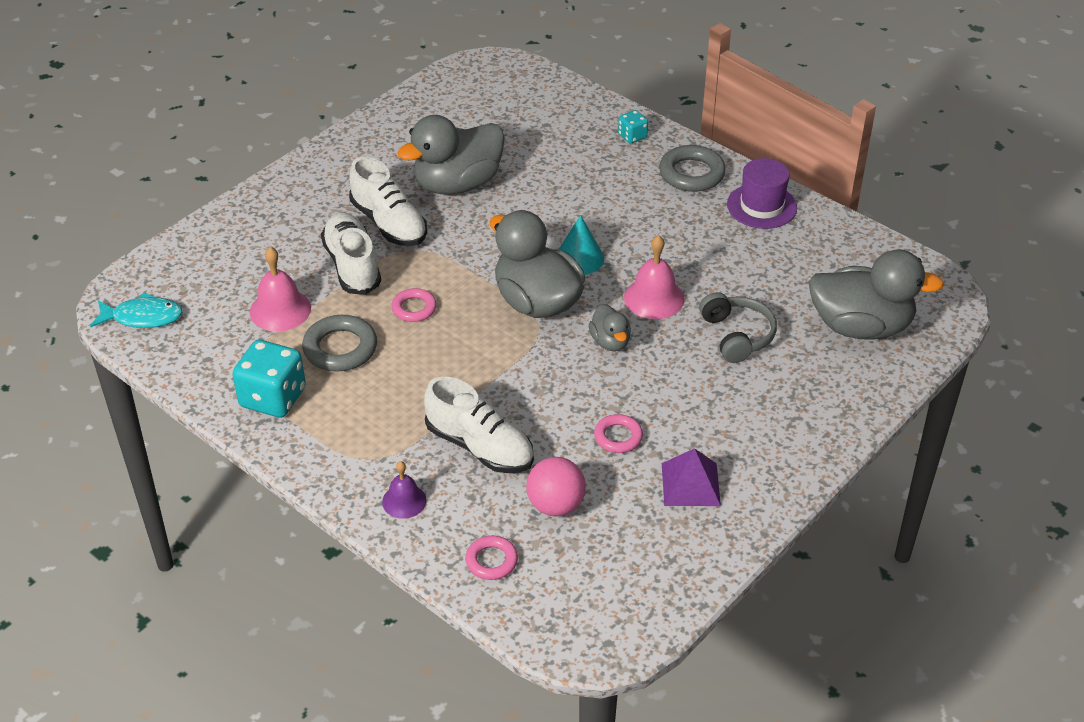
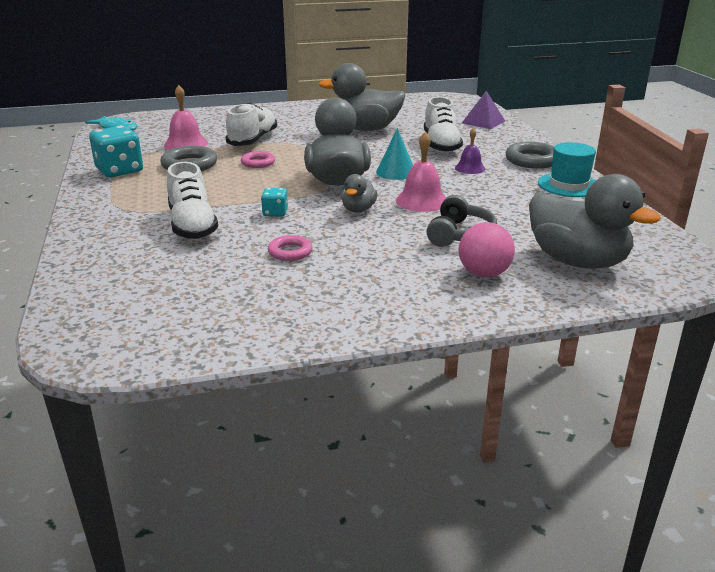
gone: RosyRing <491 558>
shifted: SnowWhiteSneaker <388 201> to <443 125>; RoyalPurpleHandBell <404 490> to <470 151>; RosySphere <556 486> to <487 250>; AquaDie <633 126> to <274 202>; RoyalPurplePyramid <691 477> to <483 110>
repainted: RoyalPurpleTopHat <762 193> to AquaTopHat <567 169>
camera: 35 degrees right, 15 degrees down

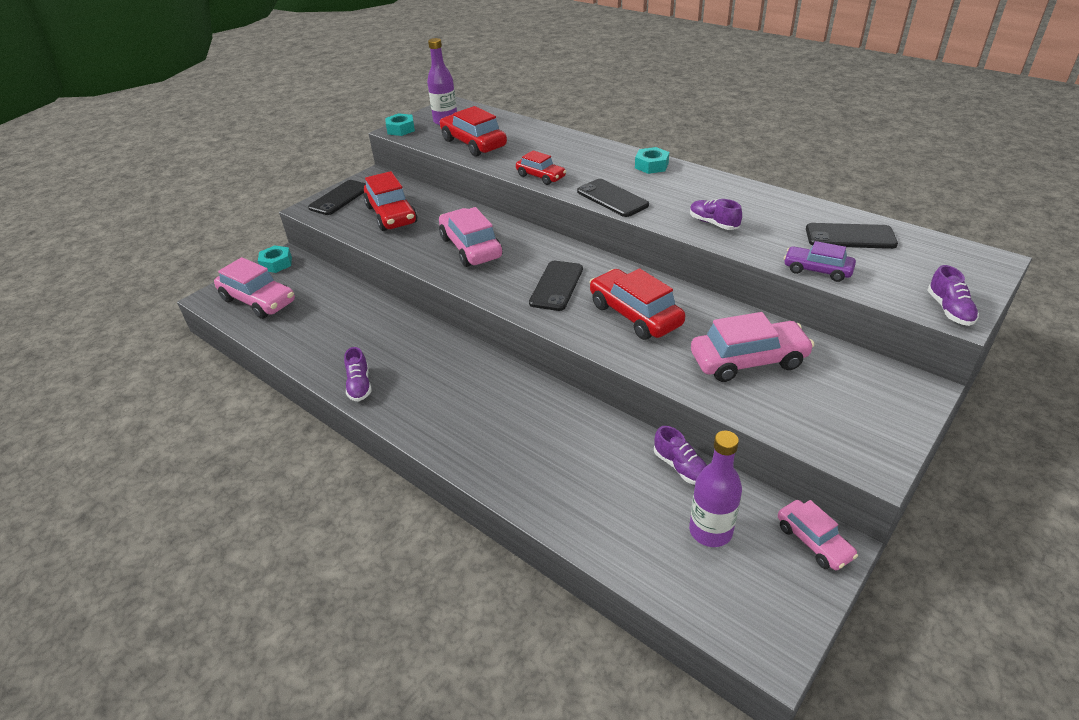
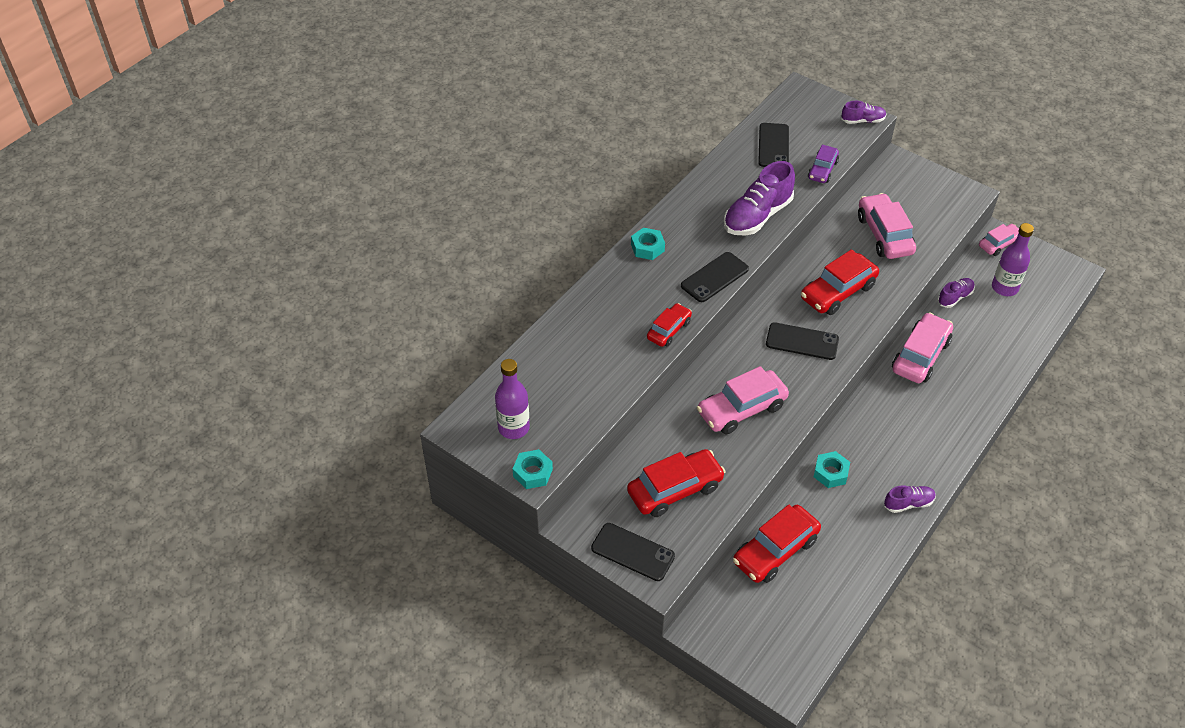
shifted: RosyAutomobile <254 288> to <922 347>; AquaHexNut <275 259> to <832 469>; ScarletAutomobile <473 131> to <777 543>
scaled: RoyalPurpleSneaker <716 214> = <759 198> x1.90
camera: 95 degrees left, 10 degrees up

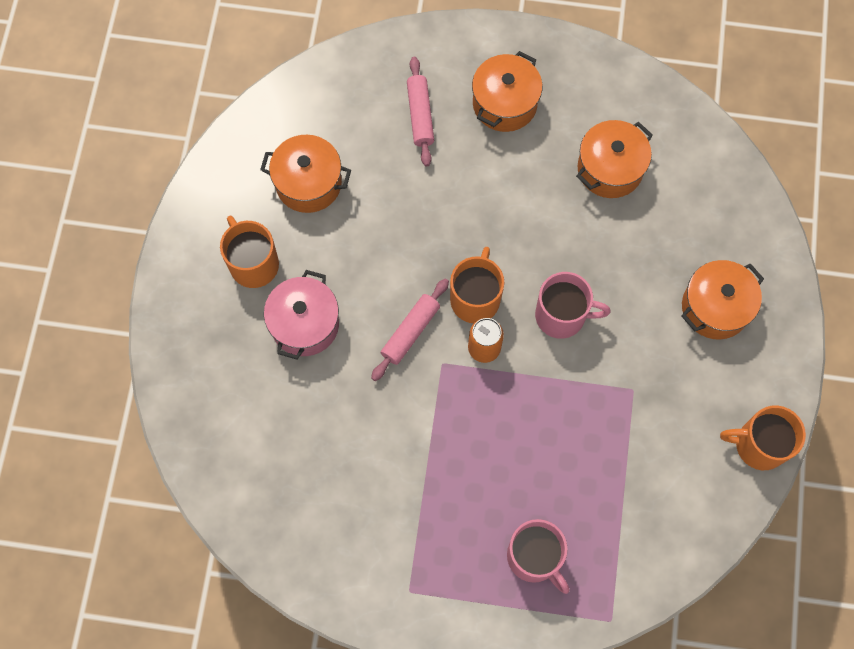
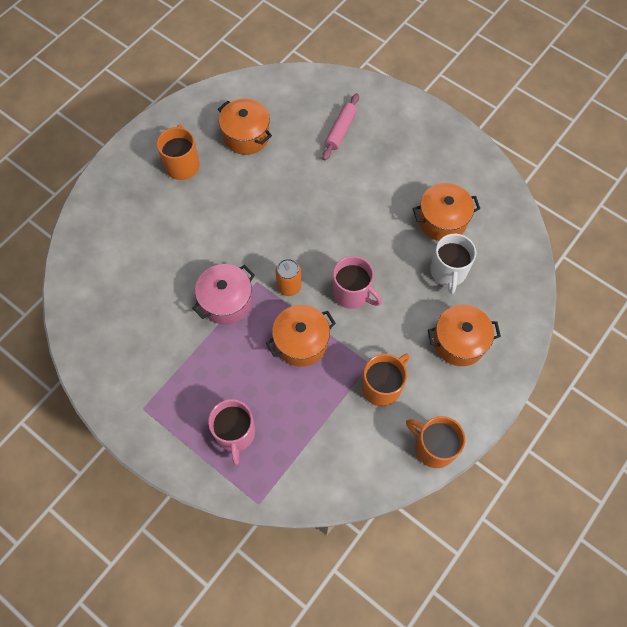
gone: RosyRollingPin <410 330>
new: SnowWhiteCoffeeMug <453 264>
shifted: RosyPot <301 314> to <223 294>; OrangeColouredCoffeeMug <477 285> to <385 380>; OrangeColouredPot <507 91> to <301 336>
camera: 30 degrees right, 5 degrees down

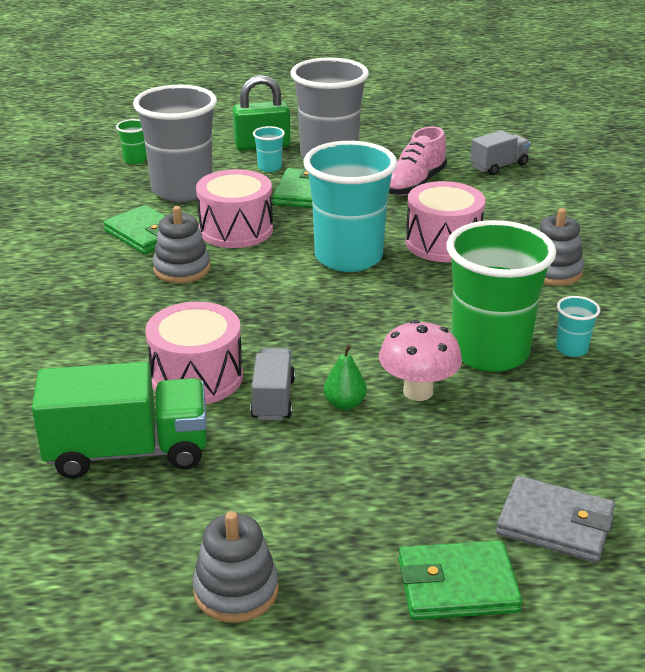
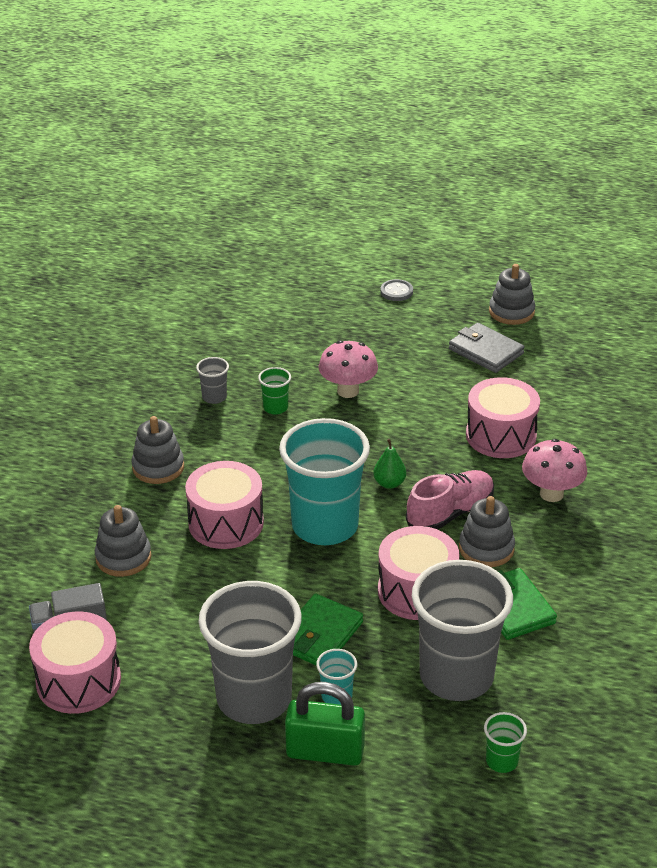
gone: LeafGreenTruck <119 420>; AshGreyTruck <272 384>
new: RosySnareDrum <75 663>; AshGreyStackingToy <123 541>; RosyToadstool <554 470>
shifted: LeafGreenToyPear <345 377> to <389 464>; RosySneaker <418 161> to <450 500>; AshGreyBillfold <555 519> to <487 348>
swapped: LeafGreenBillfold <460 580> to AshGreySewingButton <397 290>
repainted: AquaBeaker <578 326> to AshGreyBeaker <212 380>
scaled: LeafGreenBeaker <501 296> = <274 390> x0.41
camera: 160 degrees left, 5 degrees up

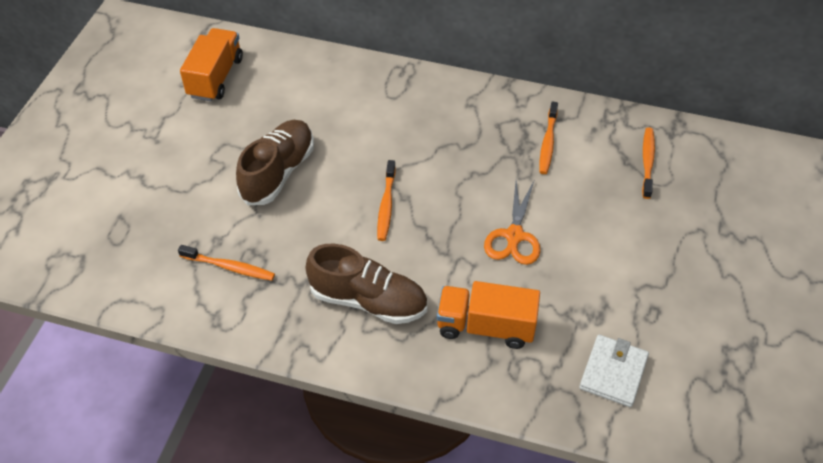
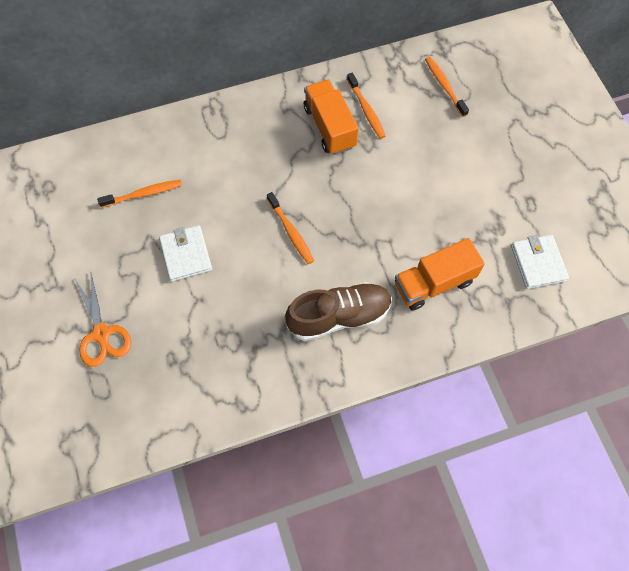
shifted: OrangeColouredToothbrush <226 263> to <139 194>; OrangeColouredTruck <211 64> to <331 117>; OrangeColouredShears <512 222> to <103 320>
swapped: DarkBrownSneaker <275 162> to SnowWhiteBillfold <185 253>
camera: 35 degrees left, 15 degrees up

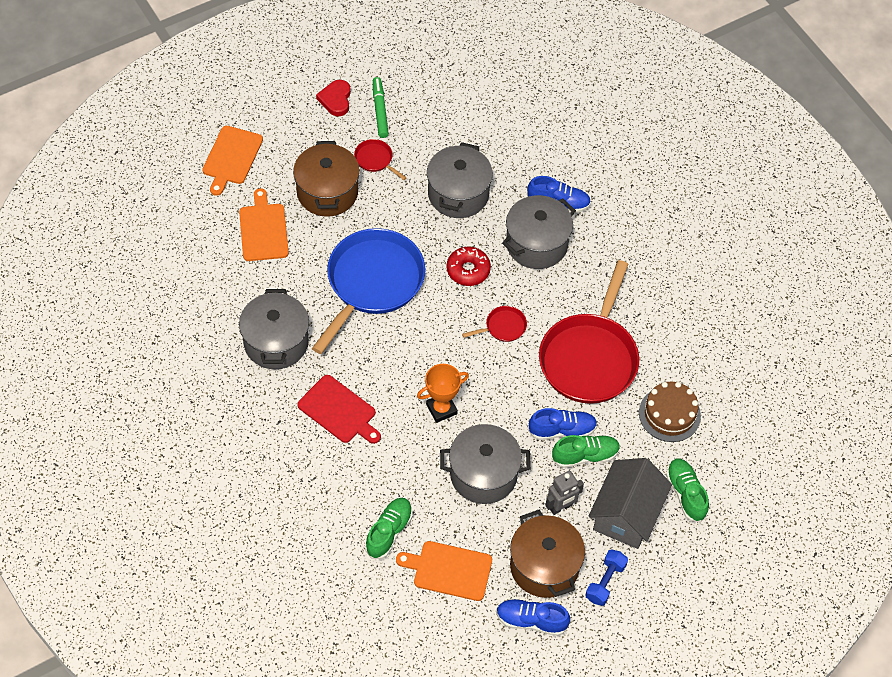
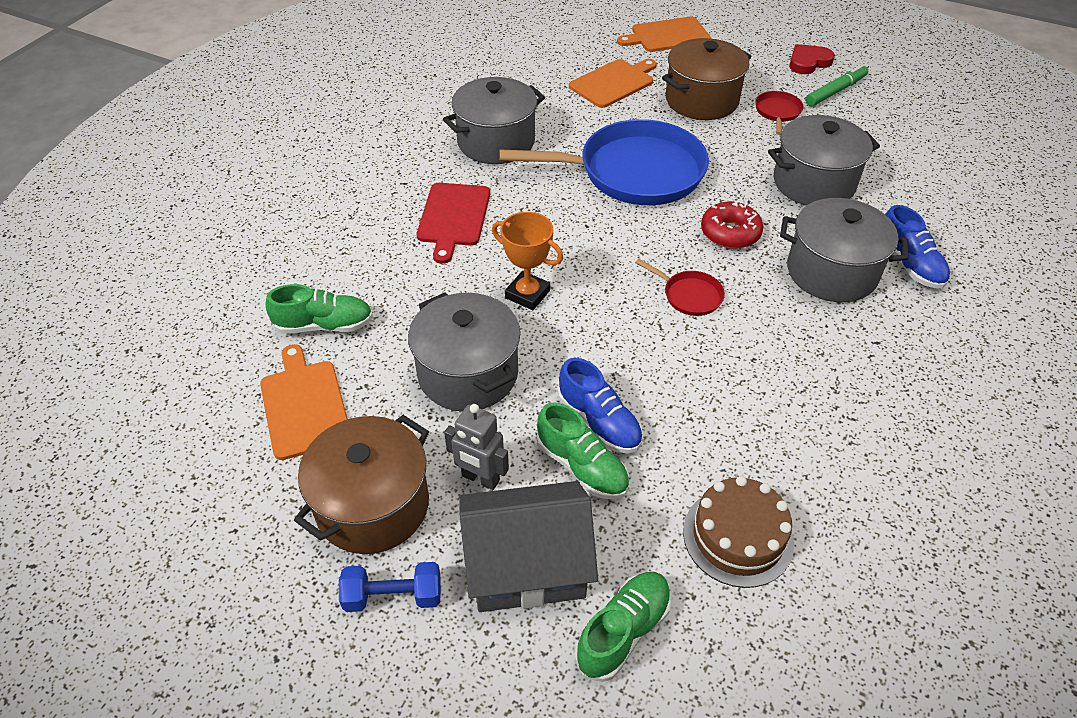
gone: CobaltSneaker <533 617>; ScarletPan <589 332>
camera: 60 degrees right, 10 degrees down

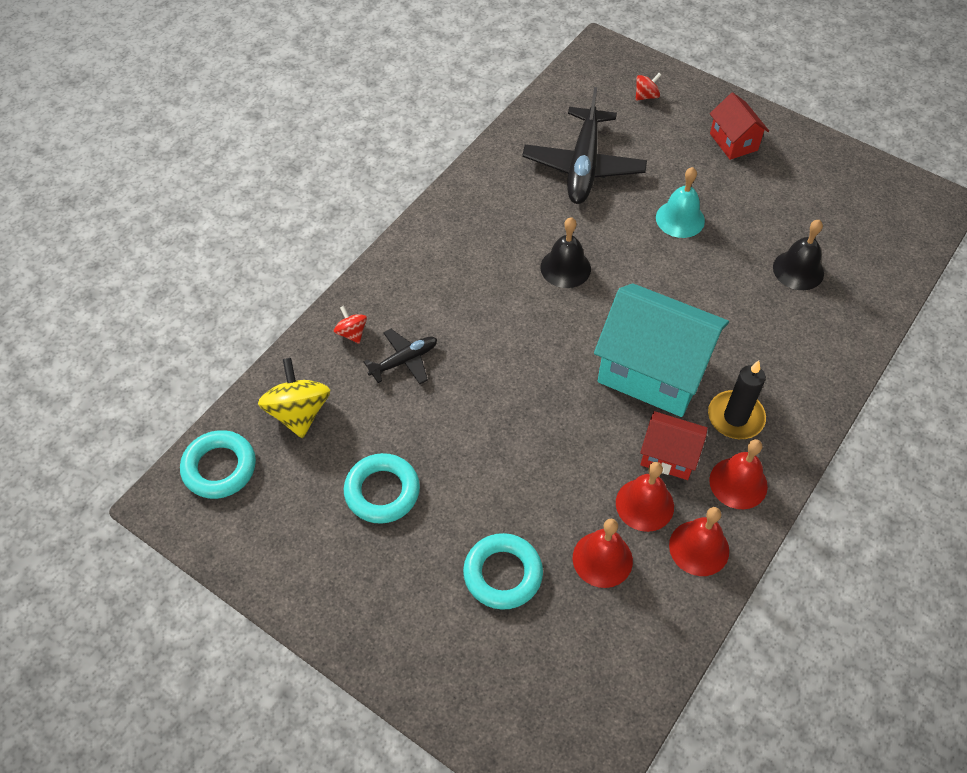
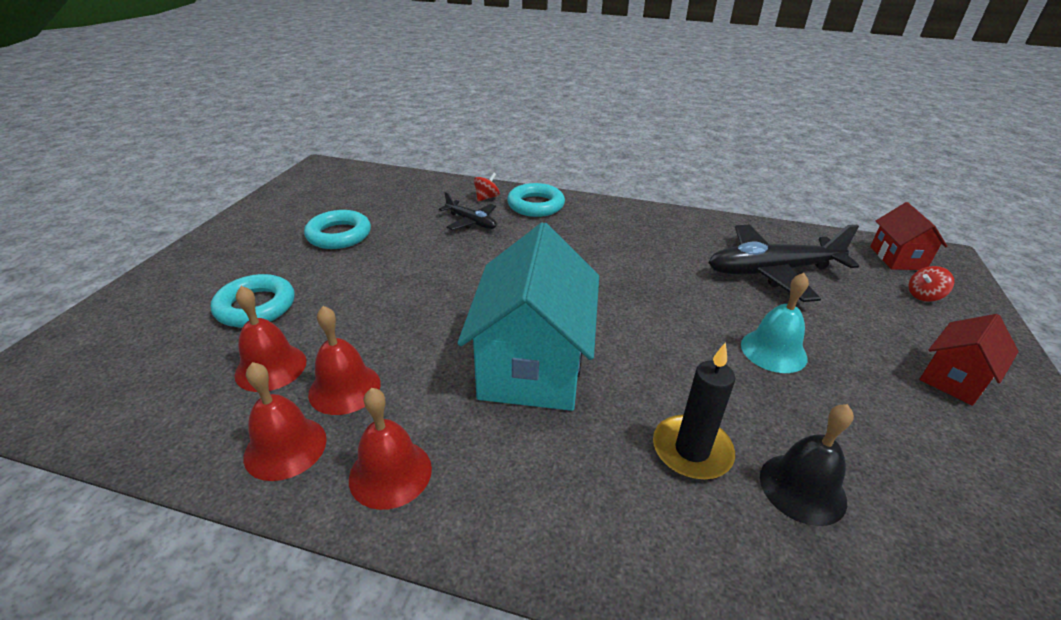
gone: YellowToyTop <294 398>; EbonyHandBell <565 252>
shifted: AquaRing <218 464> to <536 200>; ScarletHouse <674 445> to <908 236>; EbonyWaxCandle <737 399> to <694 411>
rotated: ScarletToyTop <648 87> = <931 284> 120 degrees clockwise
camera: 70 degrees right, 20 degrees down

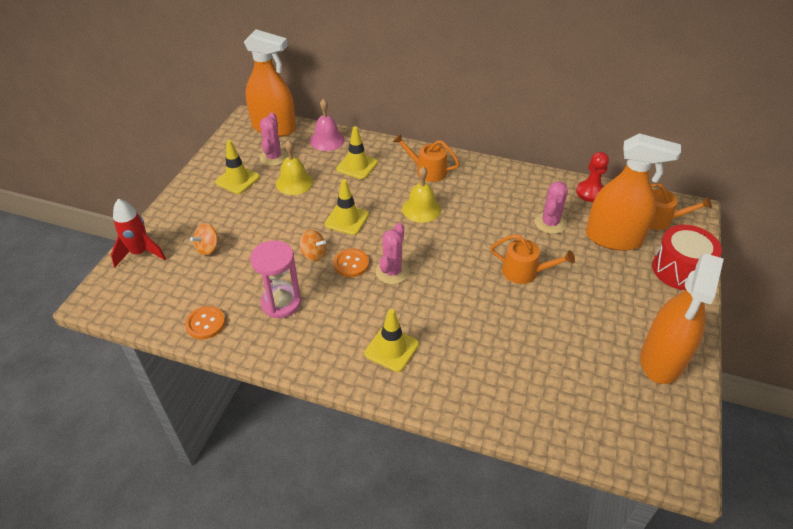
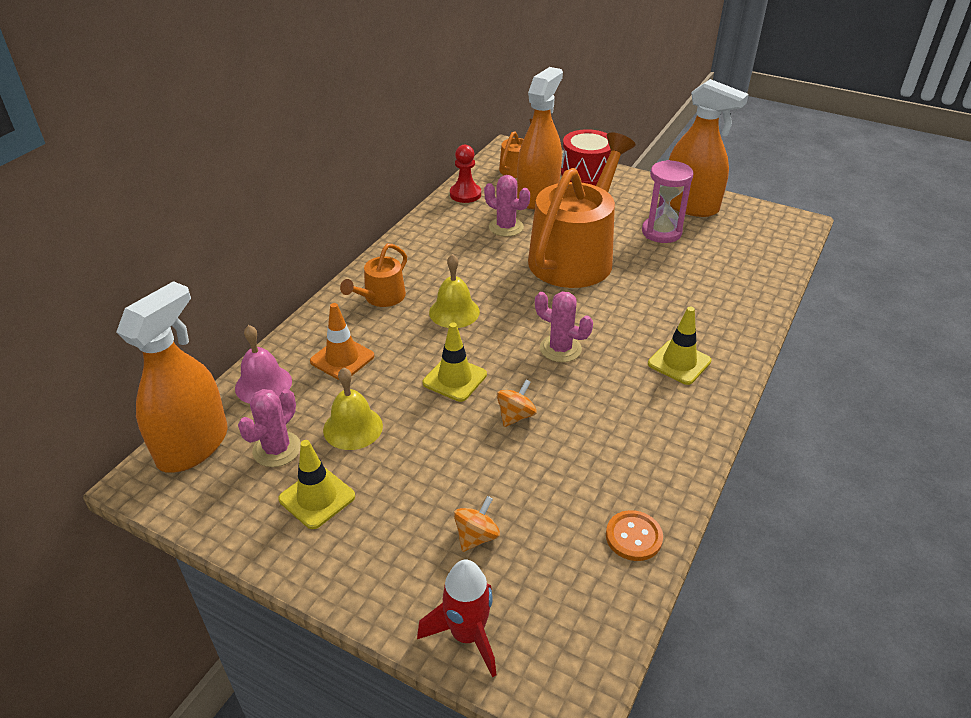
gone: OrangeColouredSewingButton <351 263>
shifted: RosySandglass <275 279> to <667 201>
repainted: YellowTrafficCone <357 152> to OrangeColouredTrafficCone <342 341>
rotated: OrangeColouredToyTop <205 239> = <477 524> 105 degrees counterclockwise; RosyPricklyPlant <274 139> = <269 428> 75 degrees counterclockwise
scaled: OrangeColouredWateringPot <533 259> = <582 210> x2.18
camera: 80 degrees left, 5 degrees down

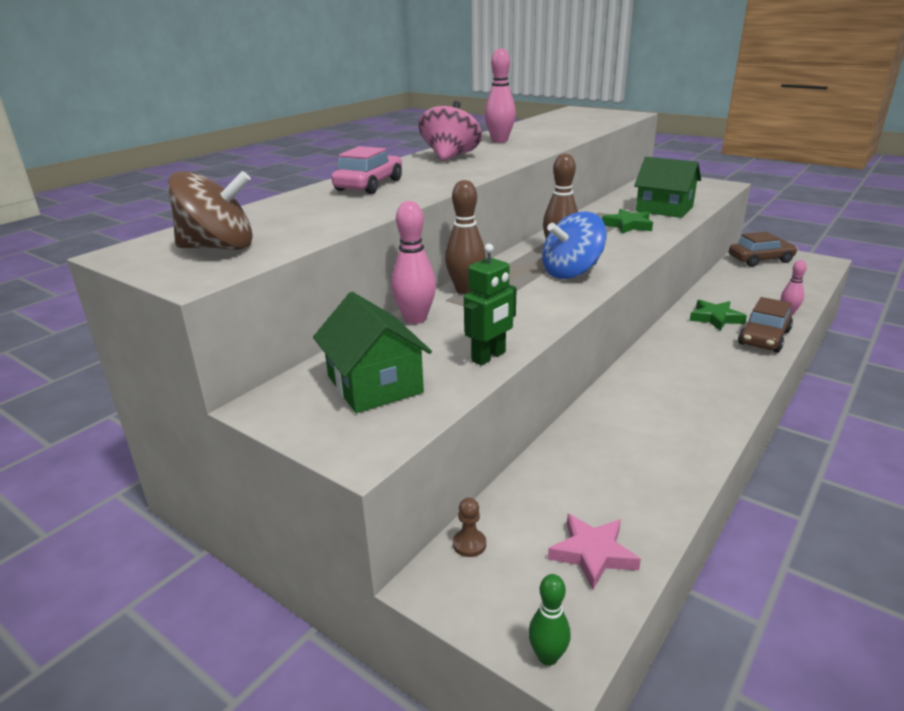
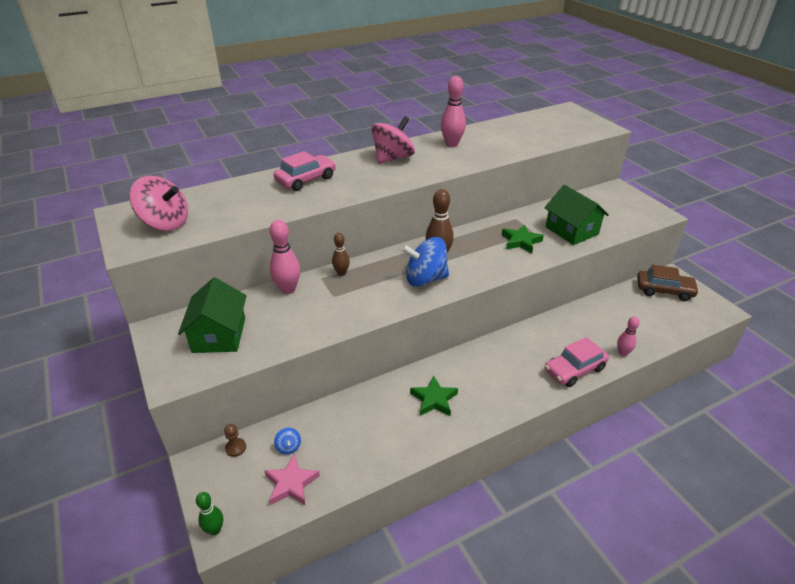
gone: LeafGreenToyRobot <490 304>
new: CobaltToyTop <287 441>
shifted: LeafGreenFivePointedStar <718 315> to <434 395>
repainted: DarkBrownToyTop <210 210> to RosyToyTop <159 203>; DarkBrownAutomobile <765 325> to RosyAutomobile <577 362>
scaled: DarkBrownSkittle <465 237> = <341 254> x0.61
camera: 25 degrees right, 10 degrees up

